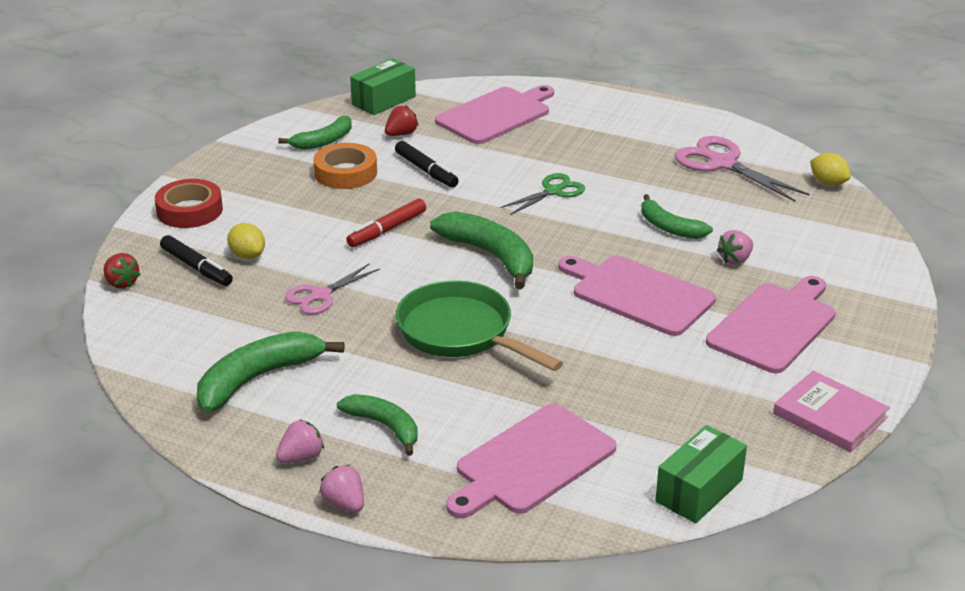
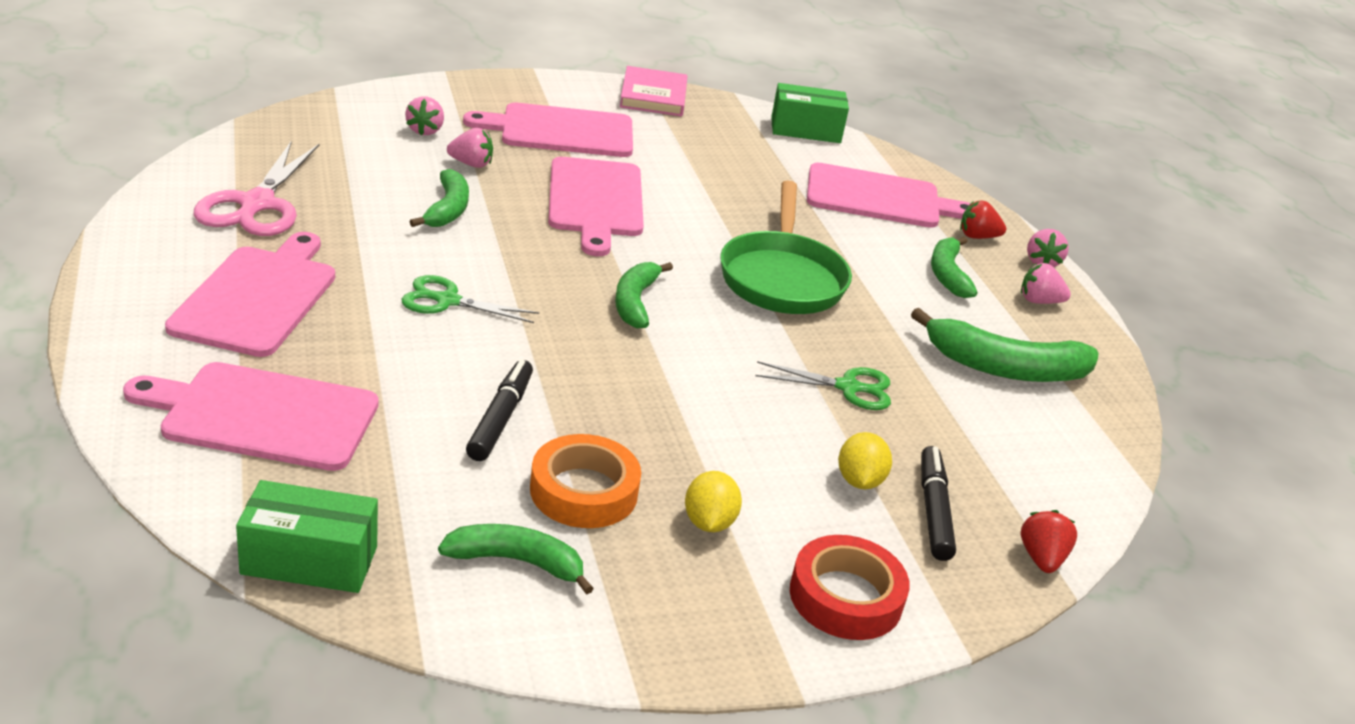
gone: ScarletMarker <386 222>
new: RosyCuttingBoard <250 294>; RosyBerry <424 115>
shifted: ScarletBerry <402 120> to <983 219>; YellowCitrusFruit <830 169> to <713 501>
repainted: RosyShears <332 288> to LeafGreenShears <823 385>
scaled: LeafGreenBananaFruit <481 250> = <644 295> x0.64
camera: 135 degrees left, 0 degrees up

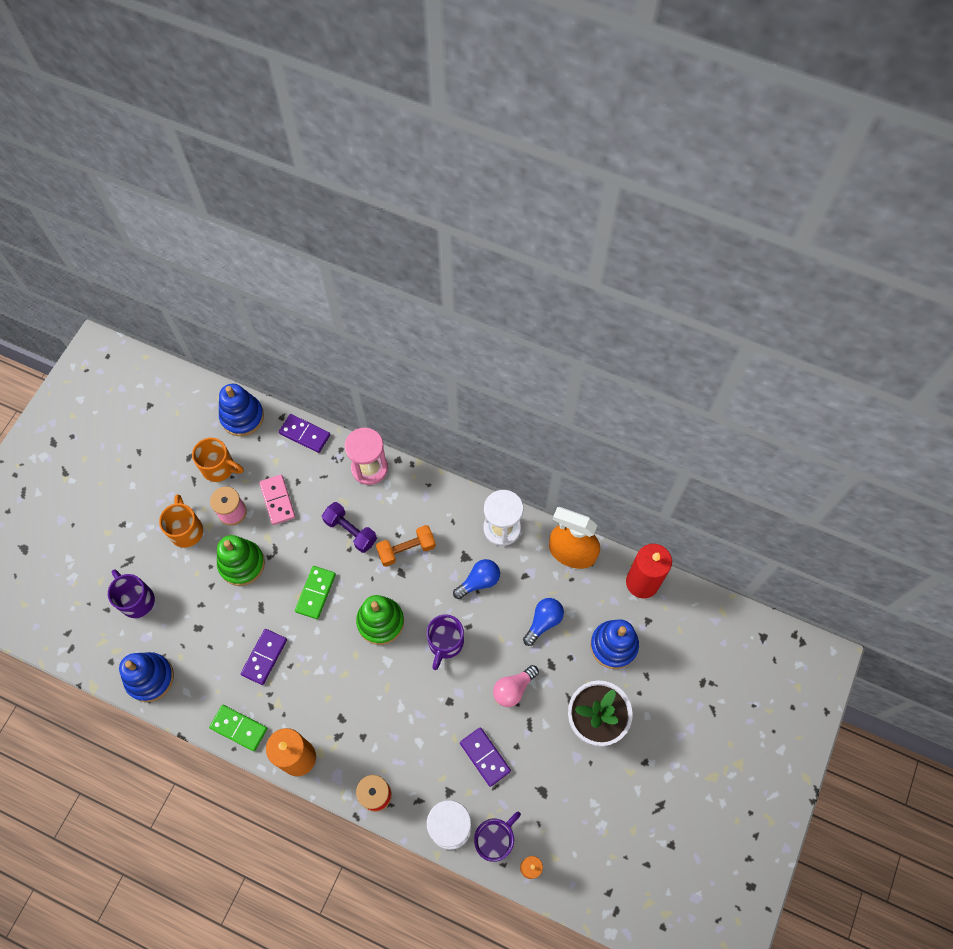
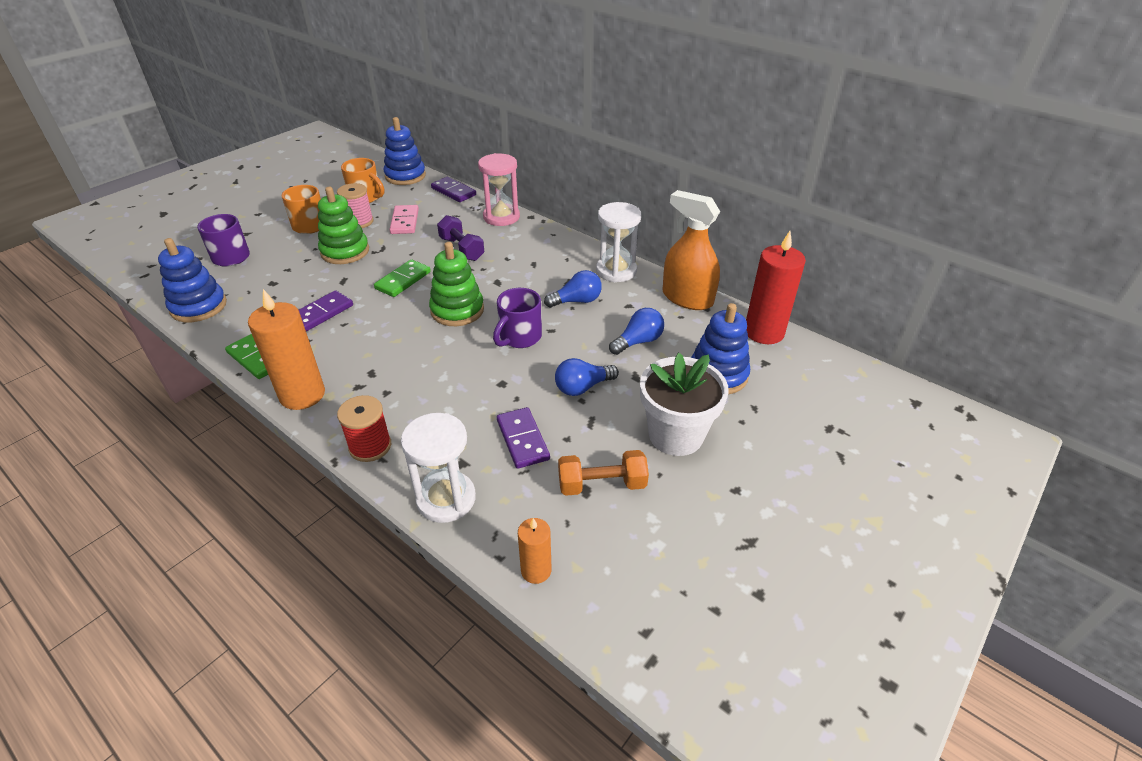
gone: RoyalPurpleCoffeeMug <497 836>
shifted: OrangeColouredFreeWeight <406 546> to <603 473>
repainted: RosyLightBulb <516 686> to CobaltLightBulb <587 377>
camera: 15 degrees right, 25 degrees down

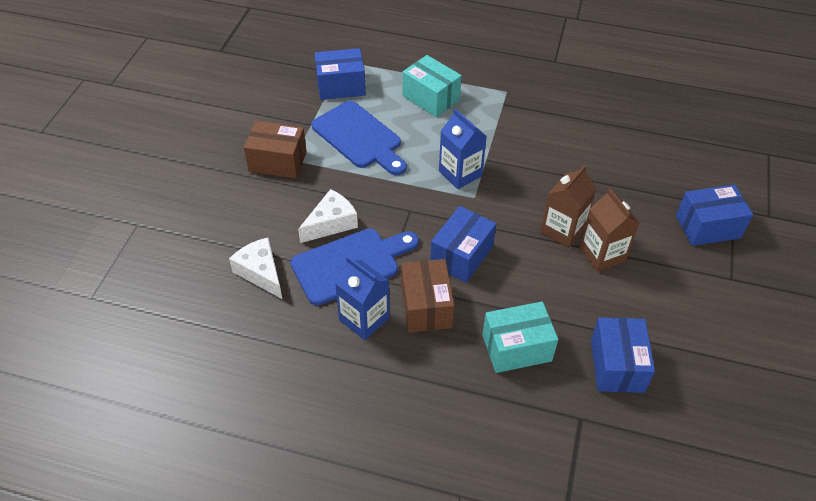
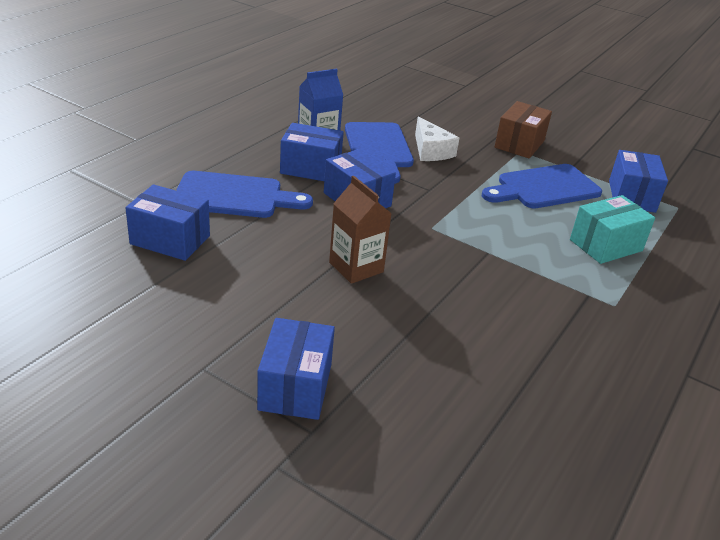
gone: SnowWhitePieceOfCheese <255 268>; CobaltMilkCarton <463 149>; DarkBrownMilkCarton <609 230>
swapped: AquaParcel <520 337> to CobaltCuttingBoard <244 194>
repainted: DarkBrownParcel <427 296> to CobaltParcel <312 152>
camera: 105 degrees right, 15 degrees down

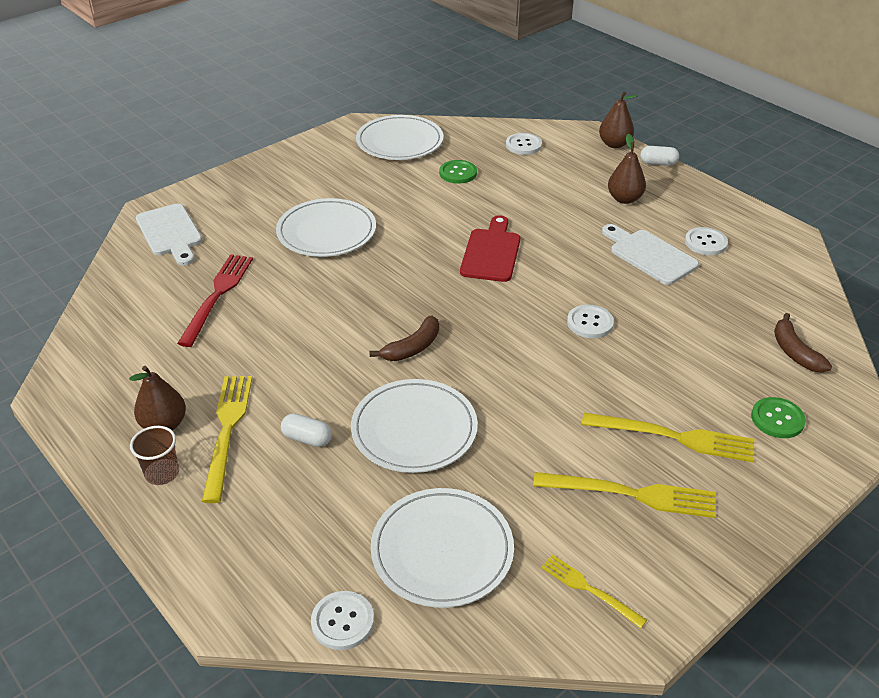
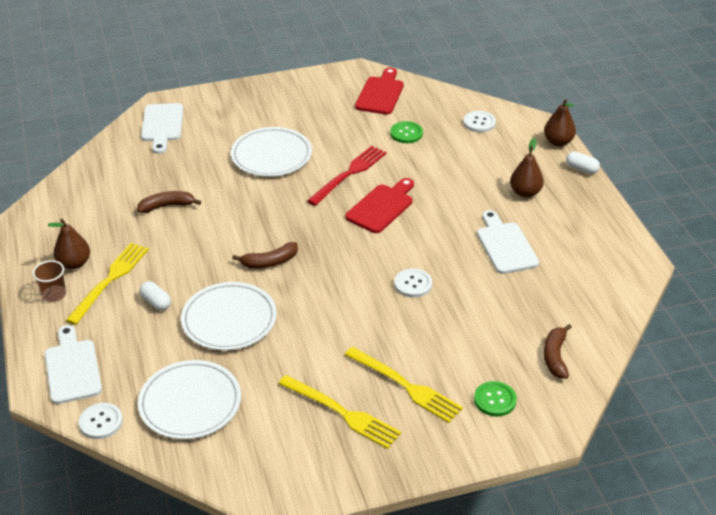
gone: YellowDinnerFork <594 591>; SnowWhiteSewingButton <706 241>
new: SnowWhiteCuttingBoard <73 364>; DarkBrownBananaFruit <169 202>
shifted: ScarletDinnerFork <215 300> to <347 176>
swapped: SnowWhiteFlatDish <399 137> to ScarletCuttingBoard <379 91>
camera: 25 degrees right, 0 degrees up

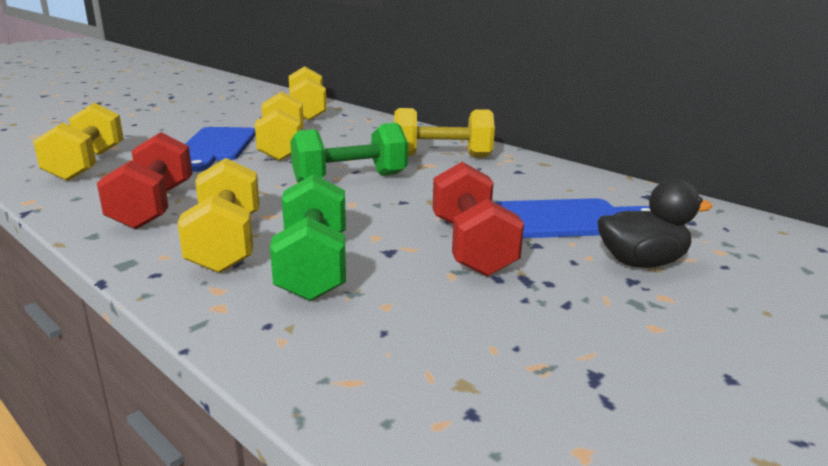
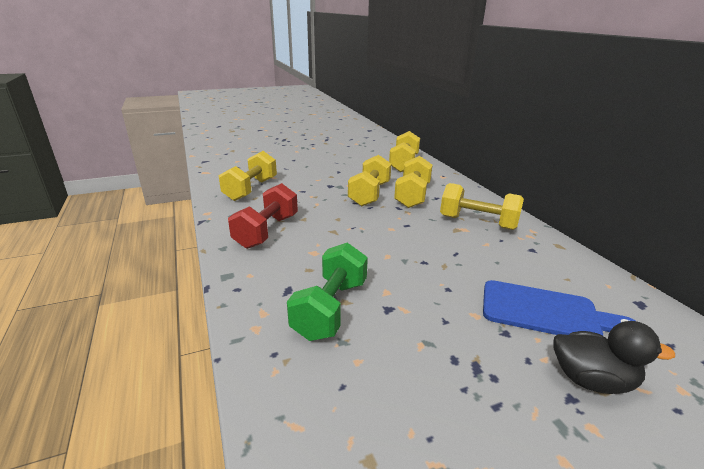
gone: CobaltCuttingBoard <220 149>; LeafGreenFreeWeight <349 153>; ScarletFreeWeight <478 219>
shifted: YellowFreeWeight <218 215> to <413 182>
camera: 25 degrees right, 5 degrees up

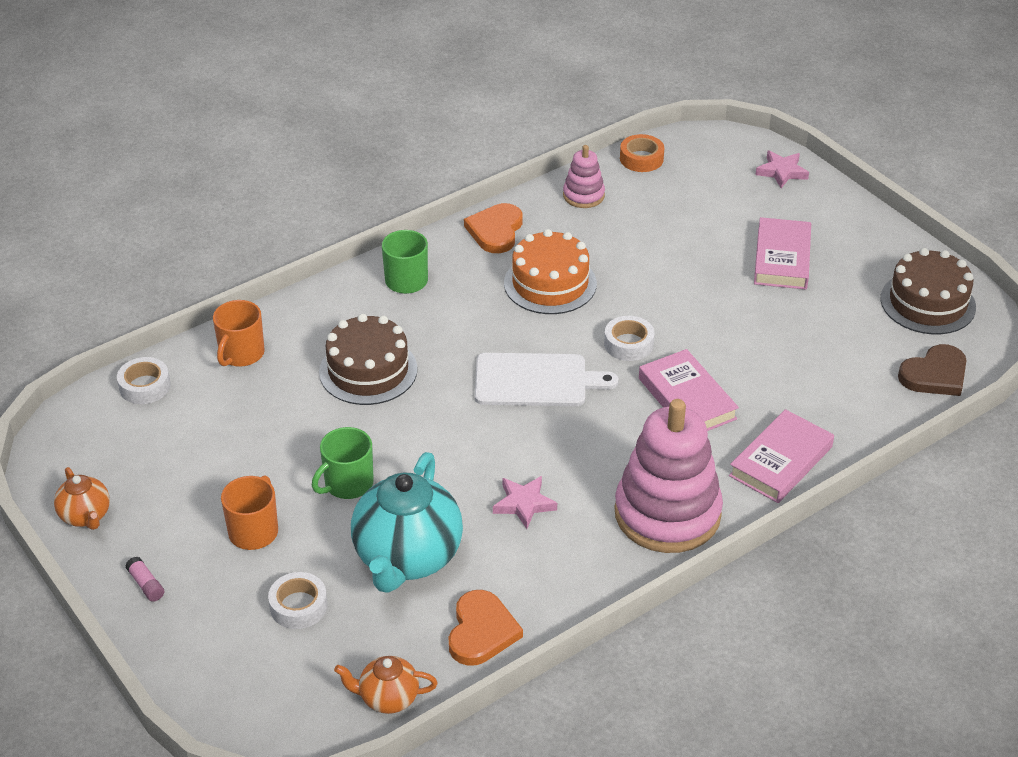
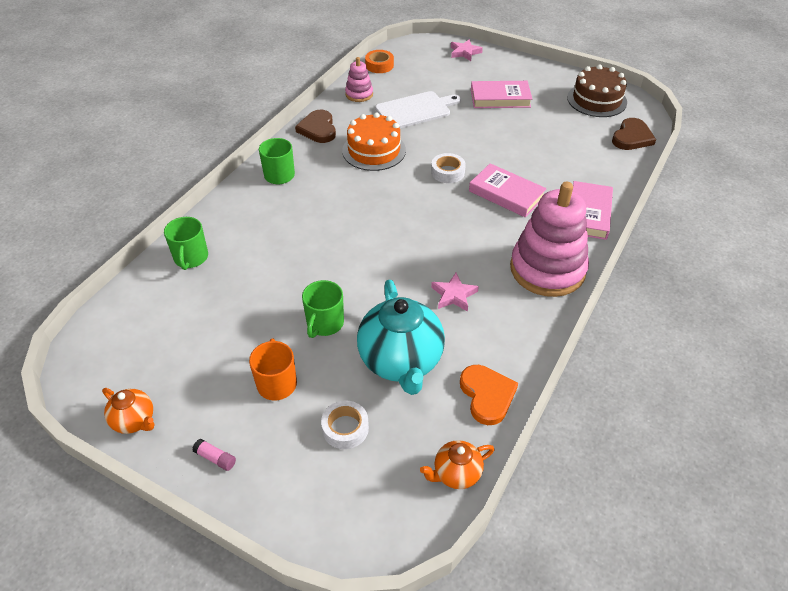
gone: SnowWhiteTape <144 380>; DarkBrownCake <368 359>
shifted: SnowWhiteCuttingBoard <547 379> to <418 109>
repainted: OrangeColouredCoffeeMug <239 333> to LeafGreenCoffeeMug <186 243>; OrangeColouredHeartShape <493 228> to DarkBrownHeartShape <315 126>
rotated: RosyBook <782 253> = <501 94> 75 degrees counterclockwise
camera: 25 degrees left, 5 degrees up

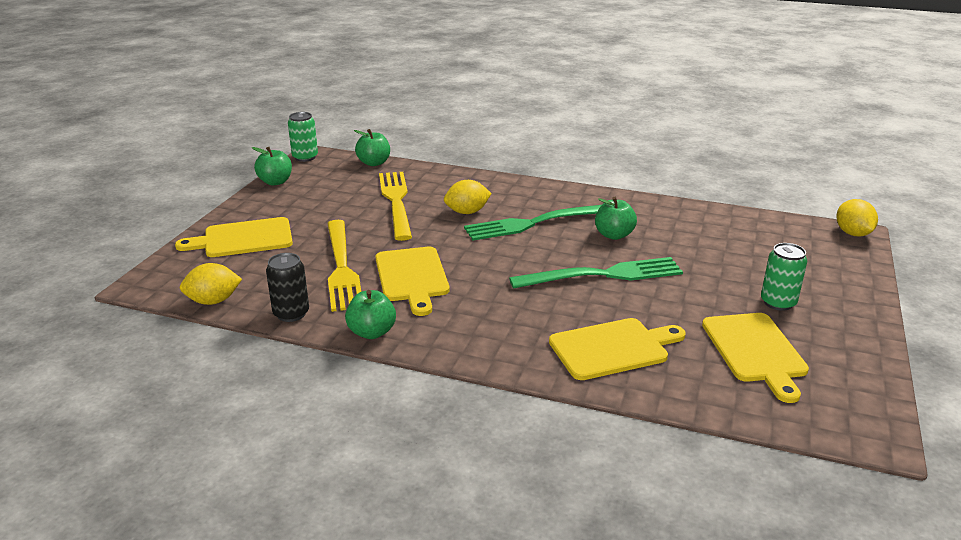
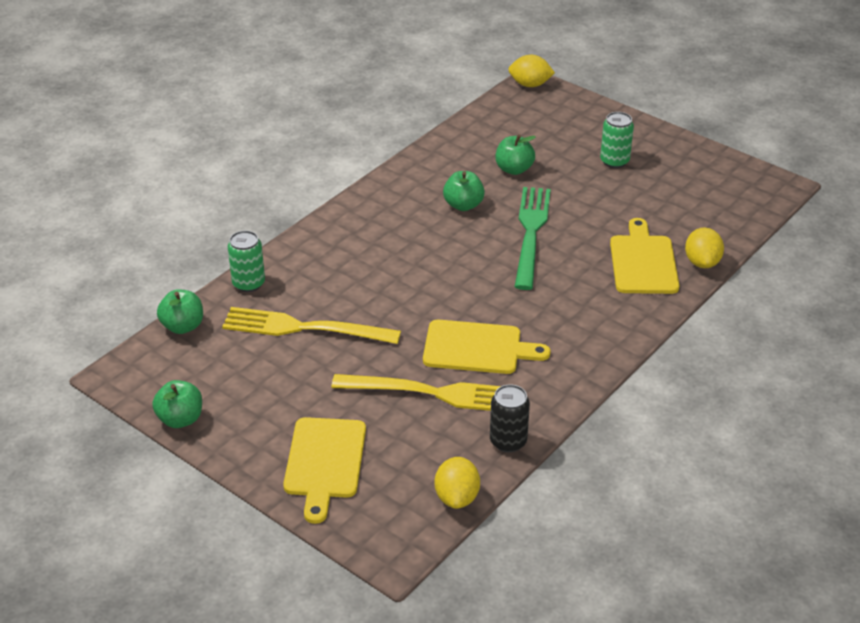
gone: LeafGreenDinnerFork <532 223>; YellowCuttingBoard <755 358>
shifted: LeafGreenTin <303 137> to <246 261>; LeafGreenApple <370 314> to <515 155>; YellowCitrusFruit <468 197> to <704 247>
camera: 70 degrees left, 10 degrees up

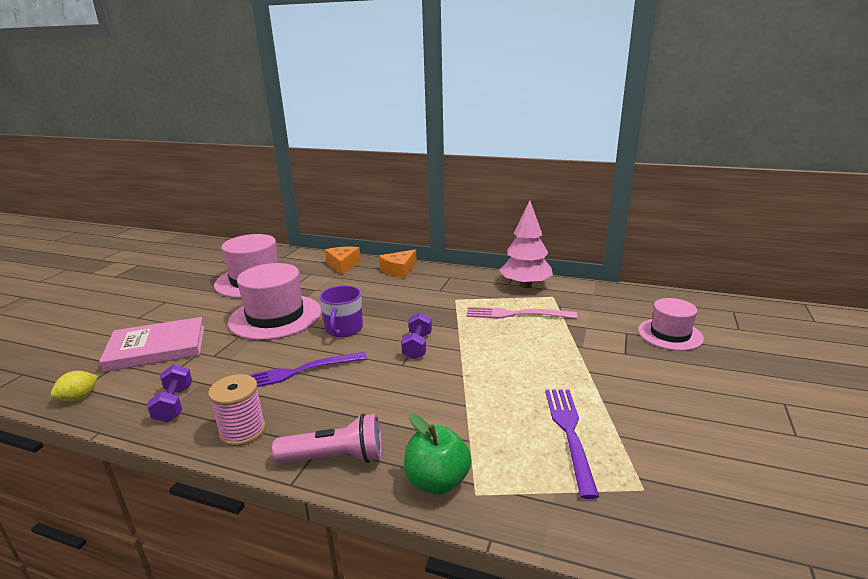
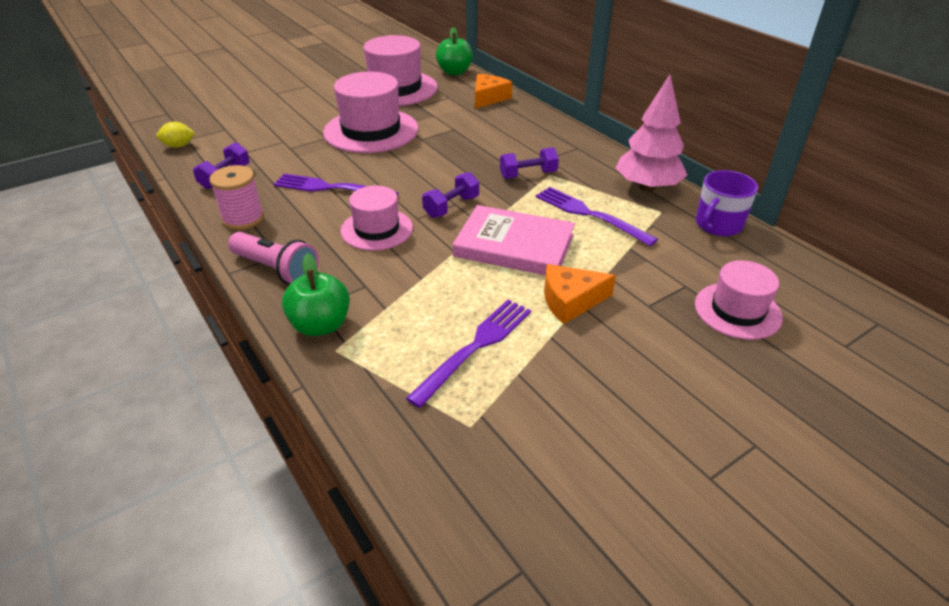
new: RosyTopHat <377 218>; LeafGreenApple <454 51>; RoyalPurpleFreeWeight <529 163>
shifted: RosyBook <152 344> to <514 240>; RoyalPurpleCoffeeMug <341 311> to <727 203>; OrangeColouredPieceOfCheese <398 263> to <580 294>
repainted: RosyDinnerFork <522 313> to RoyalPurpleDinnerFork <597 216>
camera: 35 degrees right, 15 degrees up

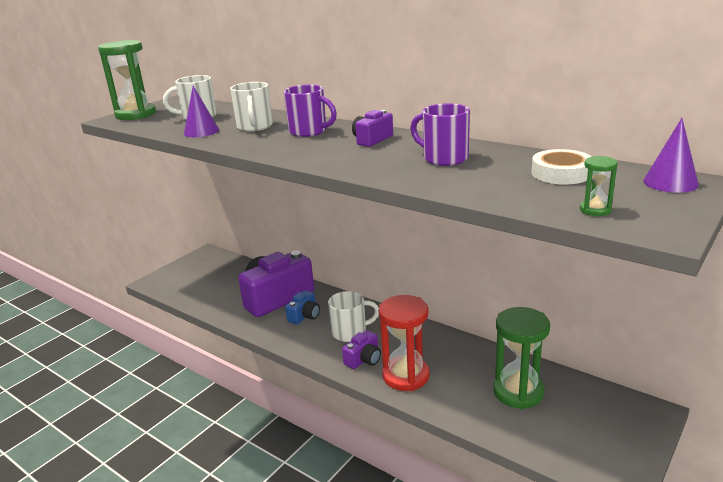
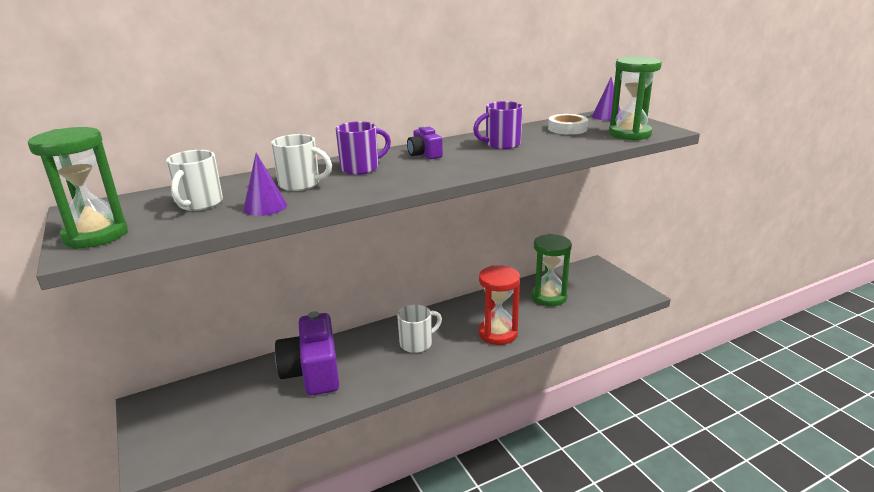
gone: CobaltCamera <302 307>; RoyalPurpleCamera <361 349>
rotated: SnowWhiteCoffeeMug <353 316> = <419 329> 45 degrees clockwise
scaled: LeafGreenSandglass <599 186> = <635 99> x2.29
camera: 65 degrees left, 0 degrees up

